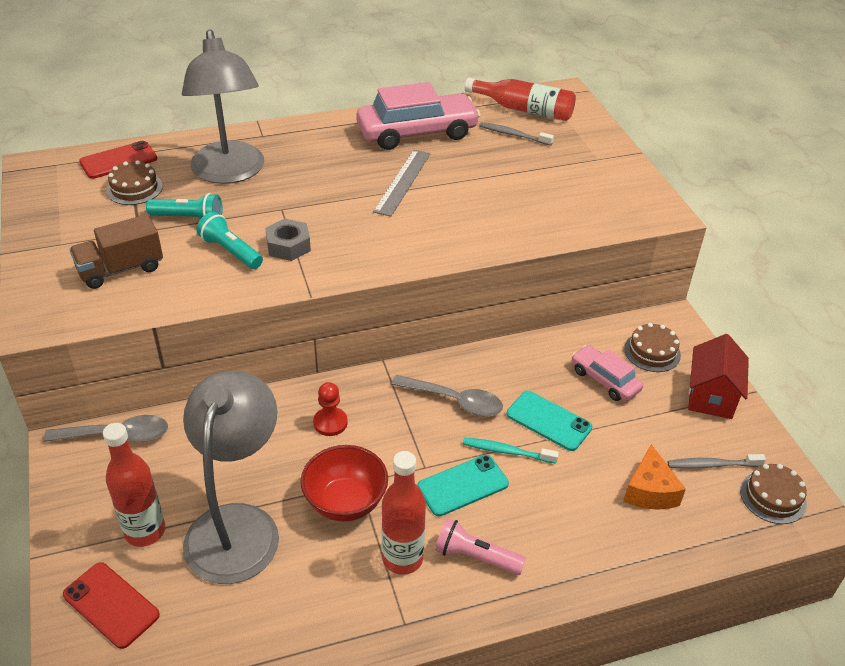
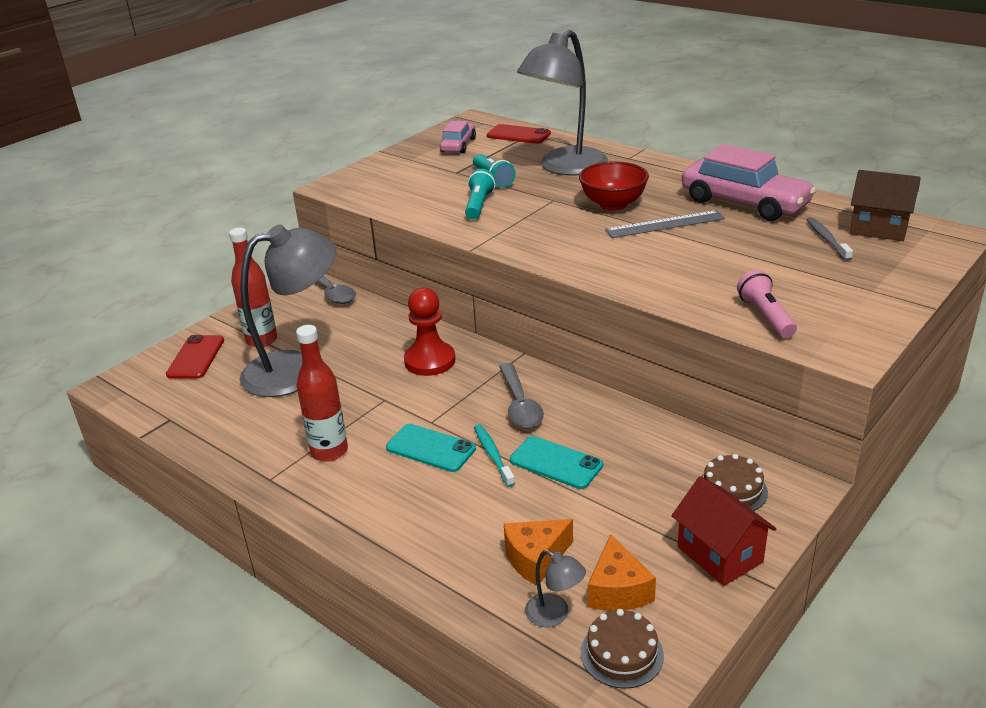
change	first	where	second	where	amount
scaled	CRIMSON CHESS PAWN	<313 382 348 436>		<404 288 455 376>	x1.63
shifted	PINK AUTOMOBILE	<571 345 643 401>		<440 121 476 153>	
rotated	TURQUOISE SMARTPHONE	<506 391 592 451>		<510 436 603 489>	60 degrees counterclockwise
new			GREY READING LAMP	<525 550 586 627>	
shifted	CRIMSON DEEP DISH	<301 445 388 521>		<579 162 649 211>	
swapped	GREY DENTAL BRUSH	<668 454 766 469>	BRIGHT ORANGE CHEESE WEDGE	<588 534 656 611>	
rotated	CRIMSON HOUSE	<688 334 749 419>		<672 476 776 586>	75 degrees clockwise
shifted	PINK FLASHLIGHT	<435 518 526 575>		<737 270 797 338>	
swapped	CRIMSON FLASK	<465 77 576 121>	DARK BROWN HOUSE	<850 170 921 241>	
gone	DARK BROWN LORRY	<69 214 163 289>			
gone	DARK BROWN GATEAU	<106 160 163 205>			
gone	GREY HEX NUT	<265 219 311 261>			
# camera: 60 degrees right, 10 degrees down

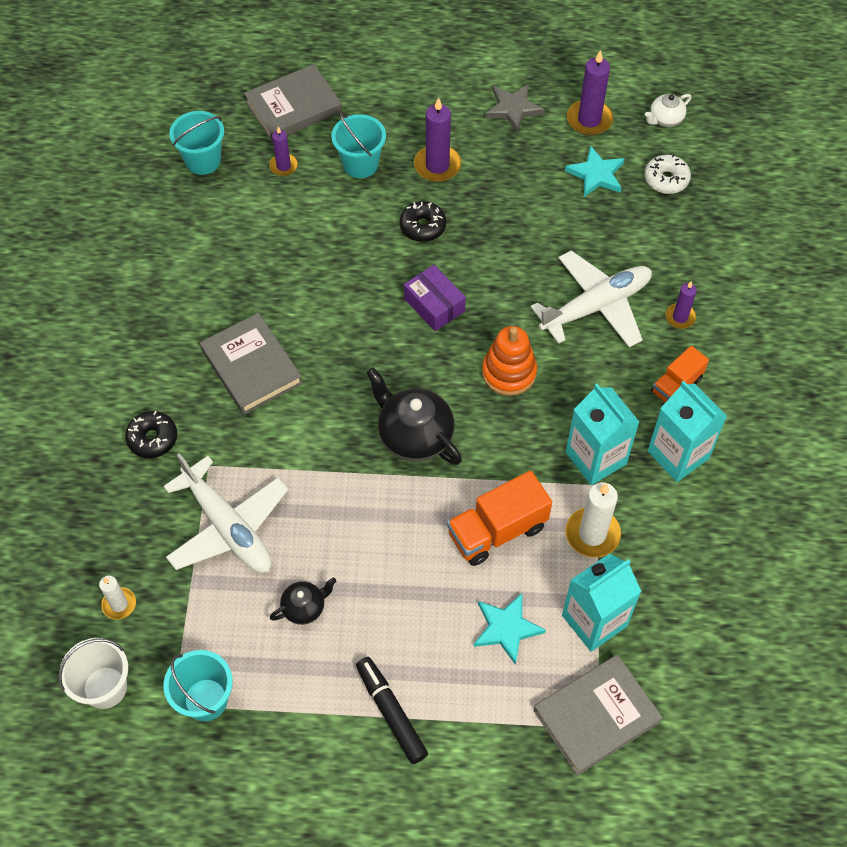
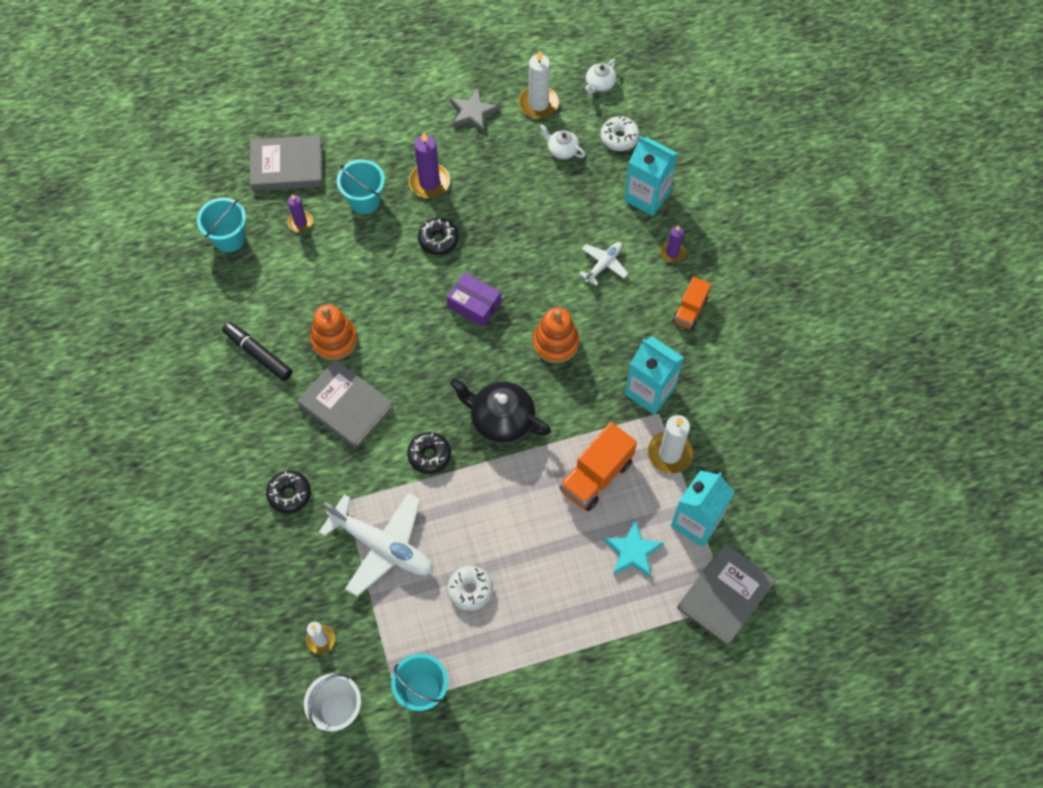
change	first	where	second	where	amount
shifted	EBONY MARKER	<356 657 428 764>		<222 322 293 381>	
rotated	GREY HARDCOVER	<244 64 342 142>		<250 135 323 191>	45 degrees clockwise
new			BRIGHT ORANGE STACKING RINGS	<310 304 357 360>	
new			EBONY DOUGHNUT	<407 432 451 474>	
swapped	EBONY CHINA TEAPOT	<270 577 336 625>	SNOW-WHITE DOUGHNUT	<447 566 493 611>	
repainted	ROYAL PURPLE WAX CANDLE	<567 50 613 135>	SNOW-WHITE WAX CANDLE	<519 51 559 118>	
swapped	TURQUOISE STAR	<565 145 625 197>	SNOW-WHITE CHINA TEAPOT	<540 124 585 160>	
scaled	SNOW-WHITE TOY PLANE	<531 250 652 348>		<579 242 628 286>	x0.51
shifted	TURQUOISE JUICE CARTON	<648 381 727 482>		<624 136 678 216>	
# camera: 20 degrees left, 5 degrees up

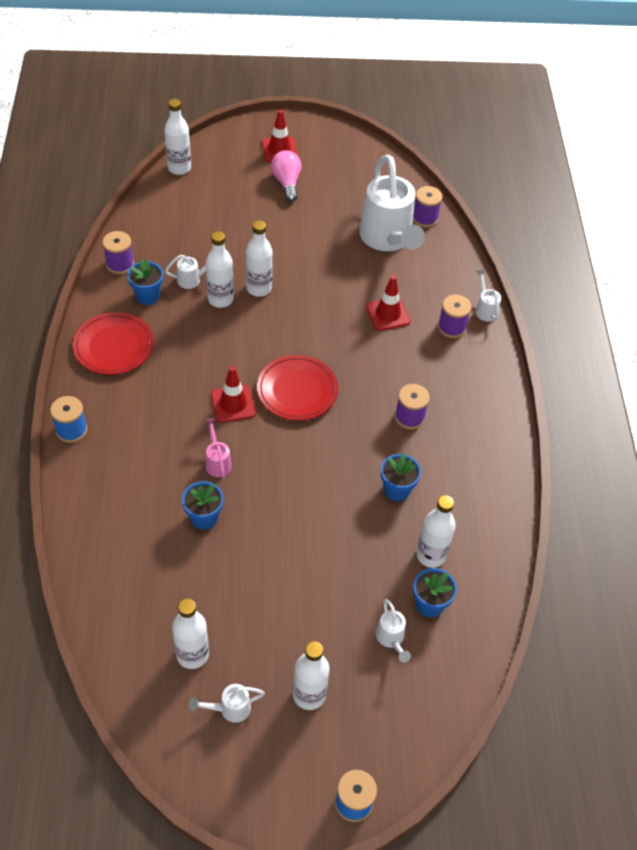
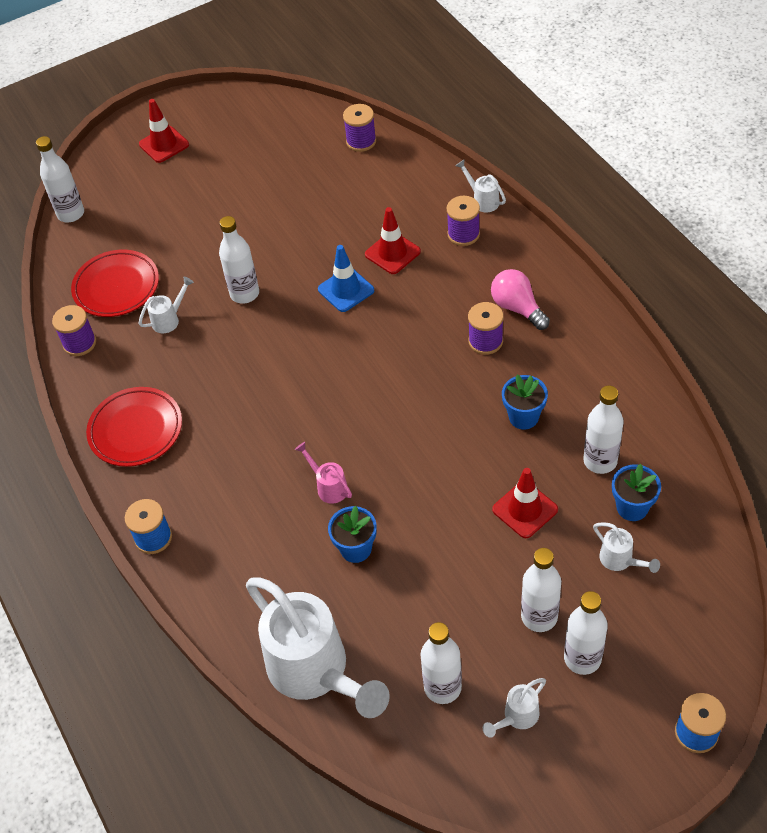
change	first	where	second	where	amount
shifted	CRIMSON DINNER PLATE	<257 355 338 420>		<71 250 159 317>	
shifted	SNOW-WHITE WATERING POT	<359 155 425 251>		<246 578 390 718>	
new			COBALT SAFETY CONE	<318 245 374 312>	
shifted	PINK BULB	<271 150 301 202>		<491 269 550 330>	
shifted	CRIMSON SAFETY CONE	<211 366 256 423>		<492 468 558 538>	
shifted	SNOW-WHITE FLASK	<206 231 234 308>		<521 548 561 632>	
gone	COBALT PLANT POT	<127 259 163 305>			
# camera: 20 degrees left, 0 degrees up

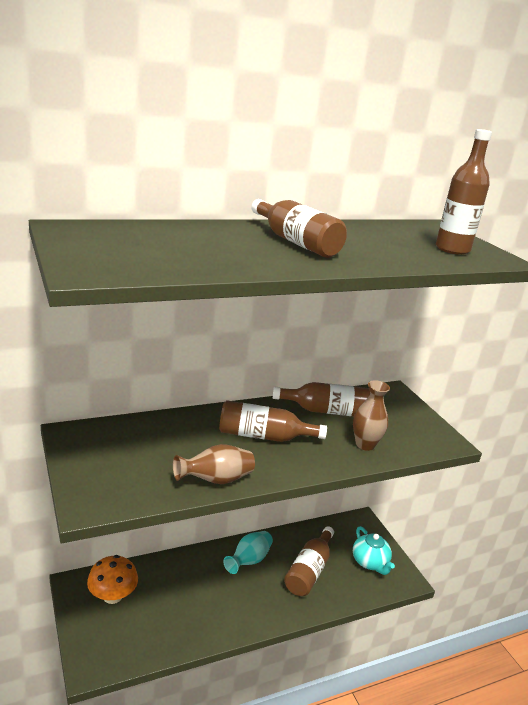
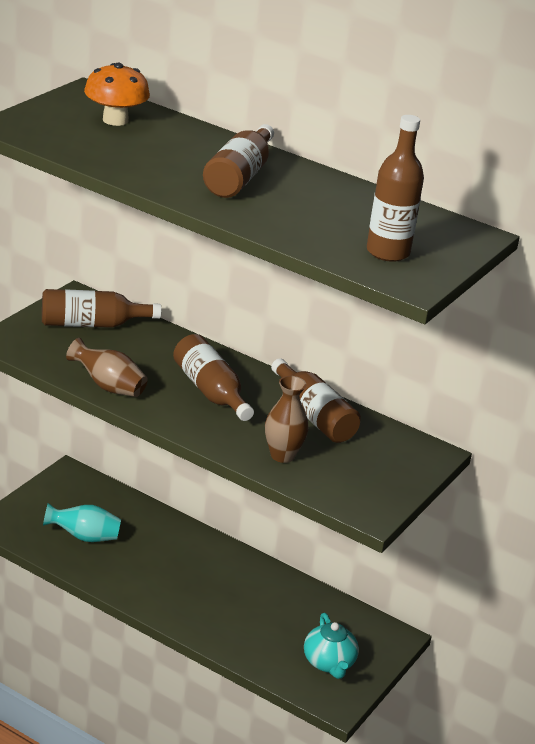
change	first	where	second	where	amount
shifted	DARK BROWN FLASK	<284 526 334 596>		<42 289 161 328>	
shifted	TURQUOISE TALL VASE	<223 531 273 574>		<43 503 121 542>	
shifted	BRIGHT ORANGE MUSHROOM	<87 555 138 604>		<84 63 150 126>	
rotated	TURQUOISE CHINA TEAPOT	<353 526 395 575>		<304 613 359 679>	45 degrees counterclockwise
# camera: 55 degrees right, 5 degrees up

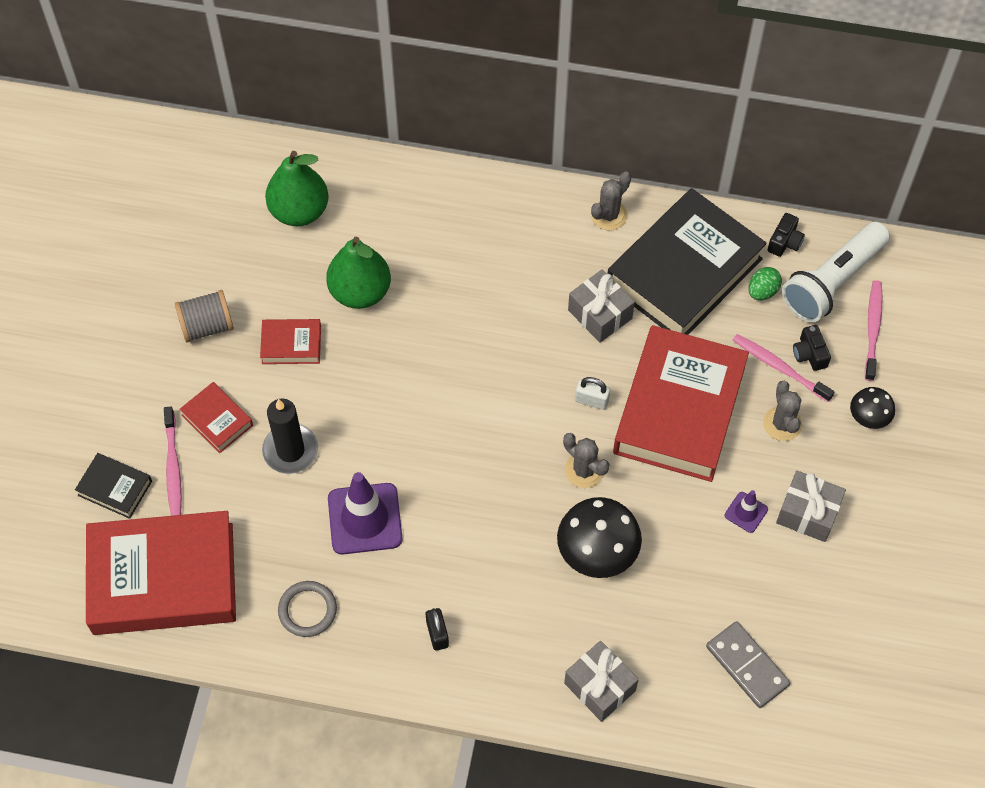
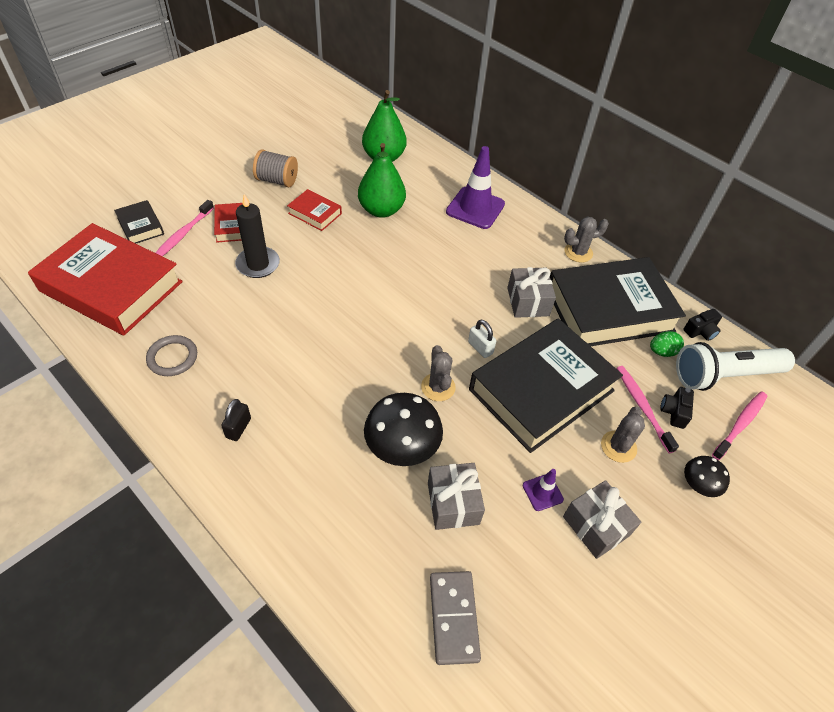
change	first	where	second	where	amount
shifted	GREY PRESENT	<564 641 639 722>		<428 463 485 530>	
shifted	ROYAL PURPLE SAFETY CONE	<328 472 403 554>		<446 146 505 229>	
repainted	CRIMSON HARDCOVER	<613 325 749 482>	EBONY HARDCOVER	<469 318 623 453>	
# camera: 30 degrees right, 10 degrees down

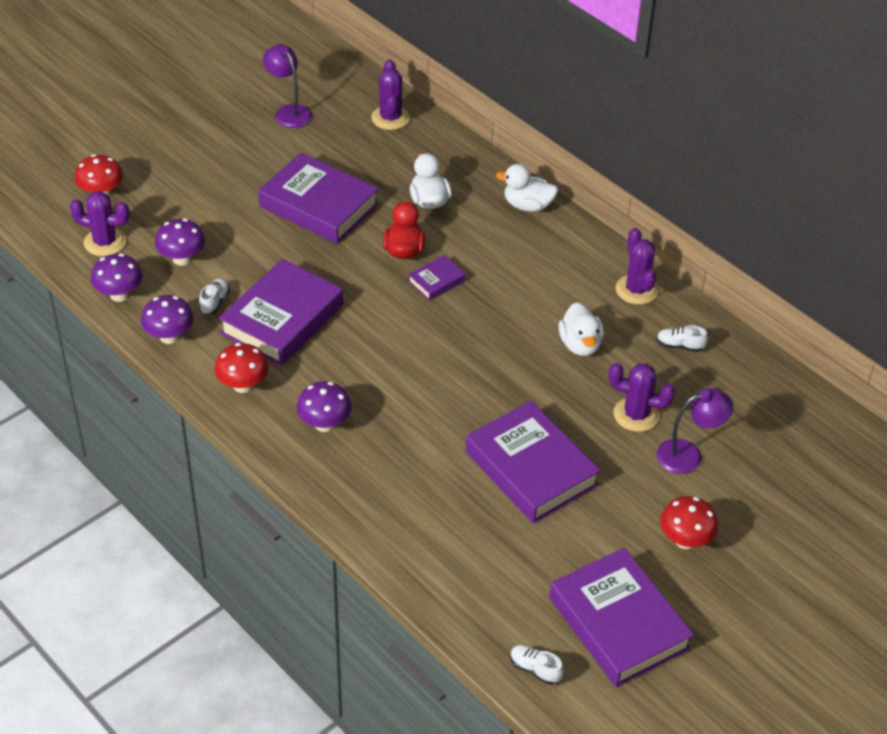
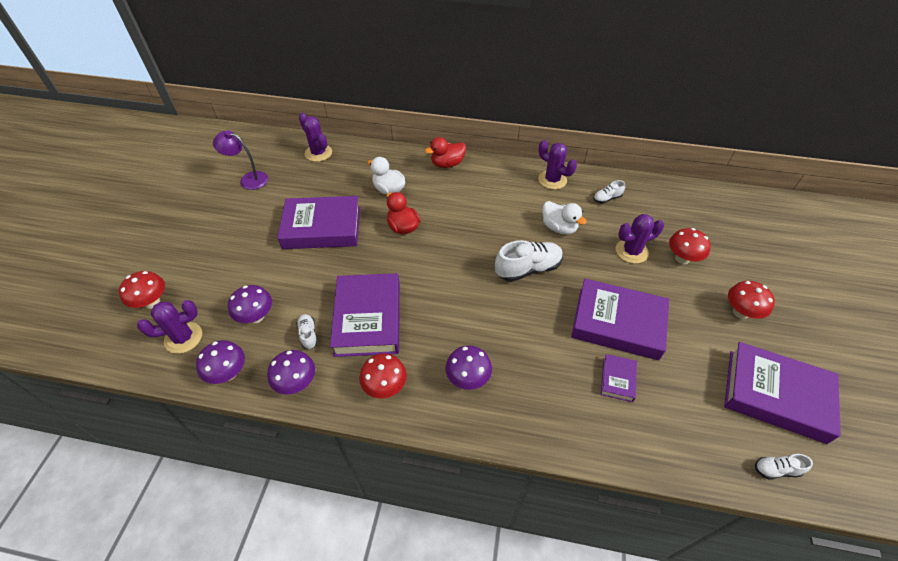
change	first	where	second	where	amount
repainted	SNOW-WHITE DUCK	<496 164 558 212>	CRIMSON DUCK	<425 137 466 168>	
new			SNOW-WHITE SNEAKER	<495 240 563 282>	
shifted	ROYAL PURPLE HARDCOVER	<408 255 466 301>		<601 354 637 402>	
swapped	ROYAL PURPLE READING LAMP	<657 388 733 474>	CRIMSON MUSHROOM	<669 228 711 264>	
# camera: 35 degrees left, 5 degrees up

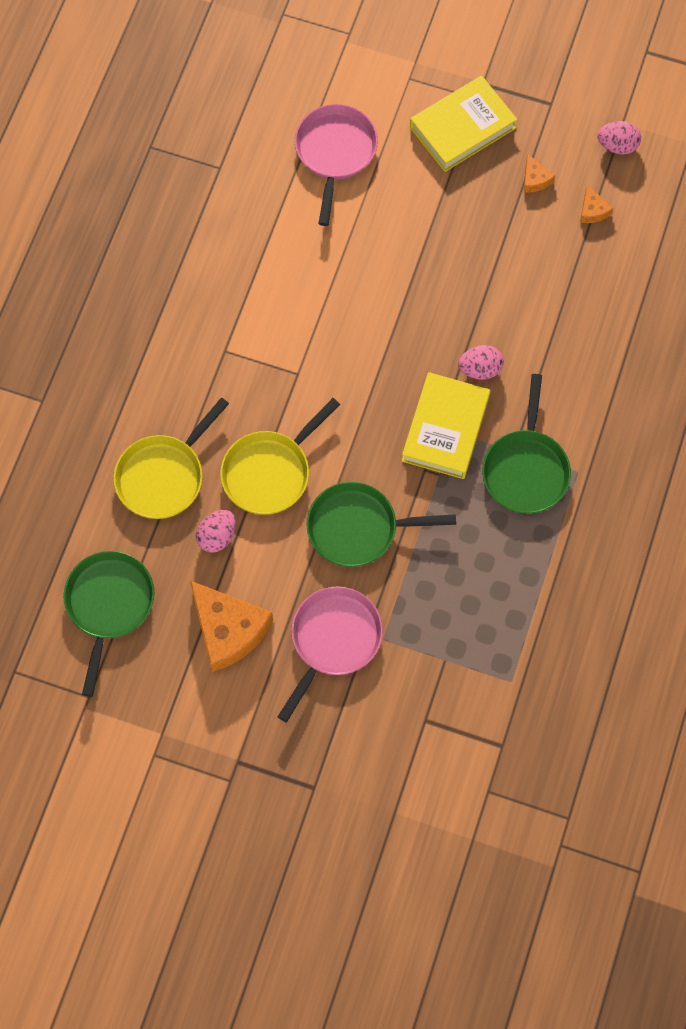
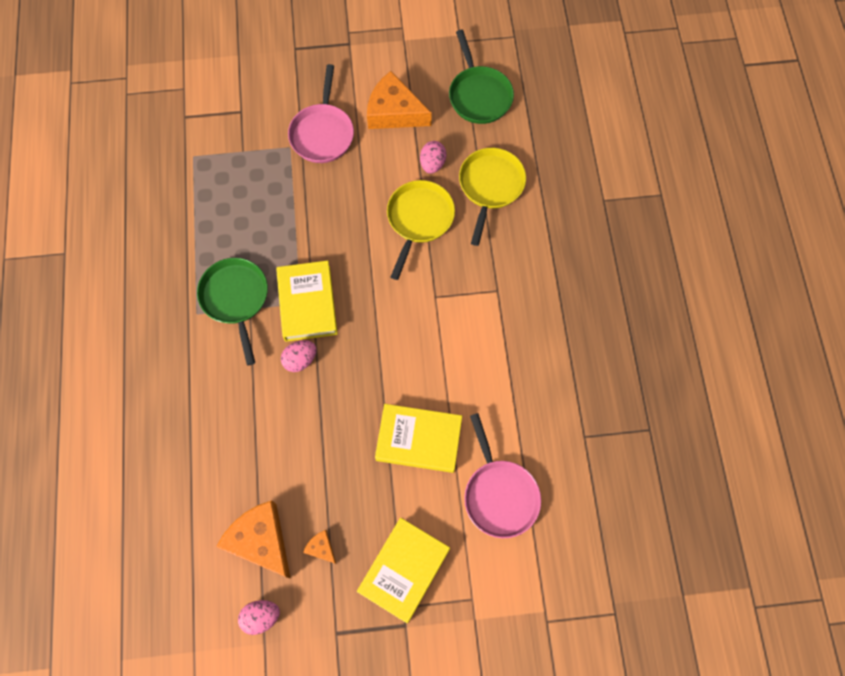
change	first	where	second	where	amount
scaled	BRIGHT ORANGE CHEESE WEDGE	<580 185 613 223>		<216 500 291 579>	x2.23
new			GOLDEN HARDCOVER	<375 404 462 473>	
gone	EMERALD SKILLET	<306 482 456 567>			
# camera: 155 degrees right, 0 degrees up

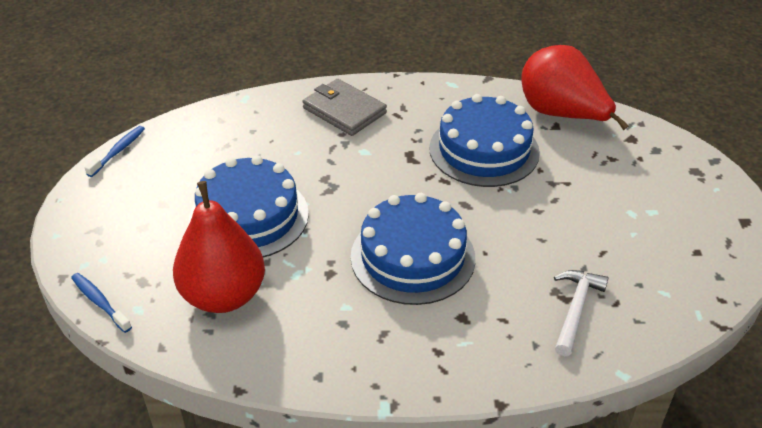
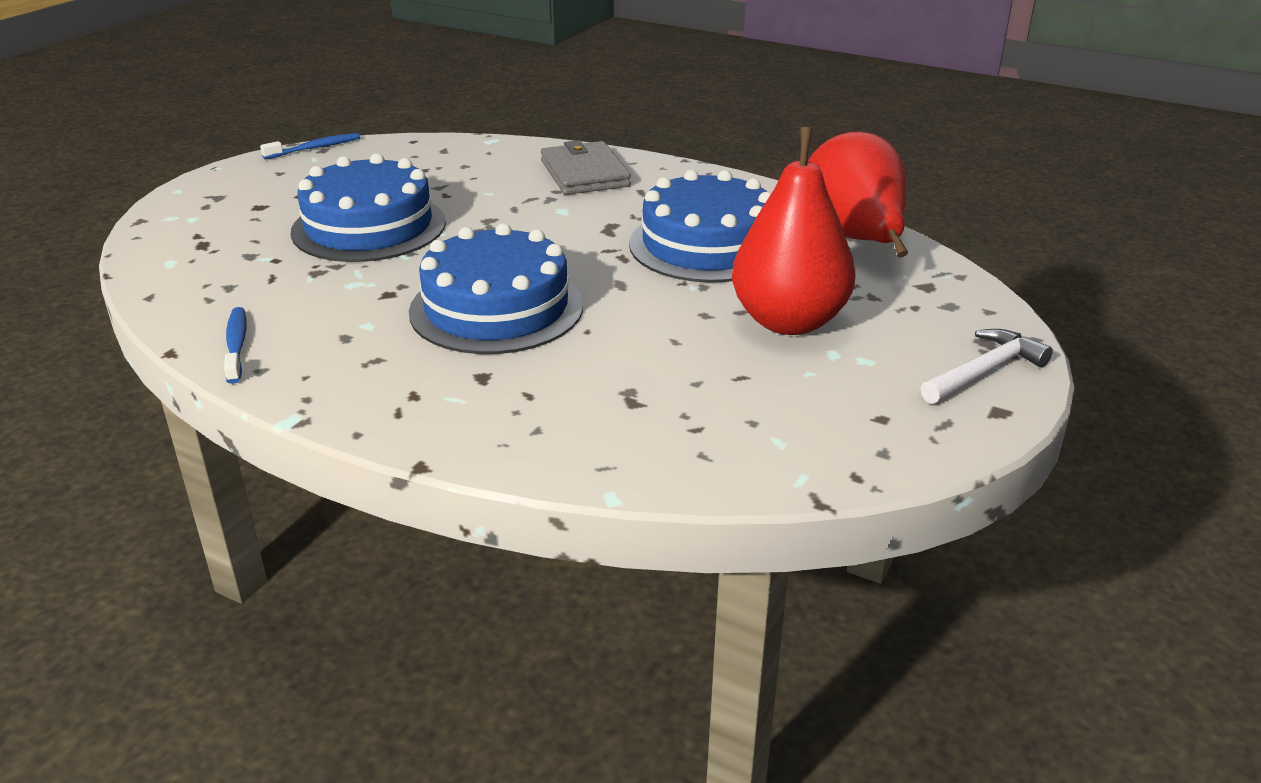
change	first	where	second	where	amount
shifted	COBALT DENTAL BRUSH	<71 273 132 333>		<224 307 247 384>	
shifted	CRIMSON PEAR	<173 181 265 313>		<732 127 855 335>	
shifted	SNOW-WHITE HAMMER	<554 270 609 356>		<920 329 1053 404>	
# camera: 30 degrees right, 10 degrees down

